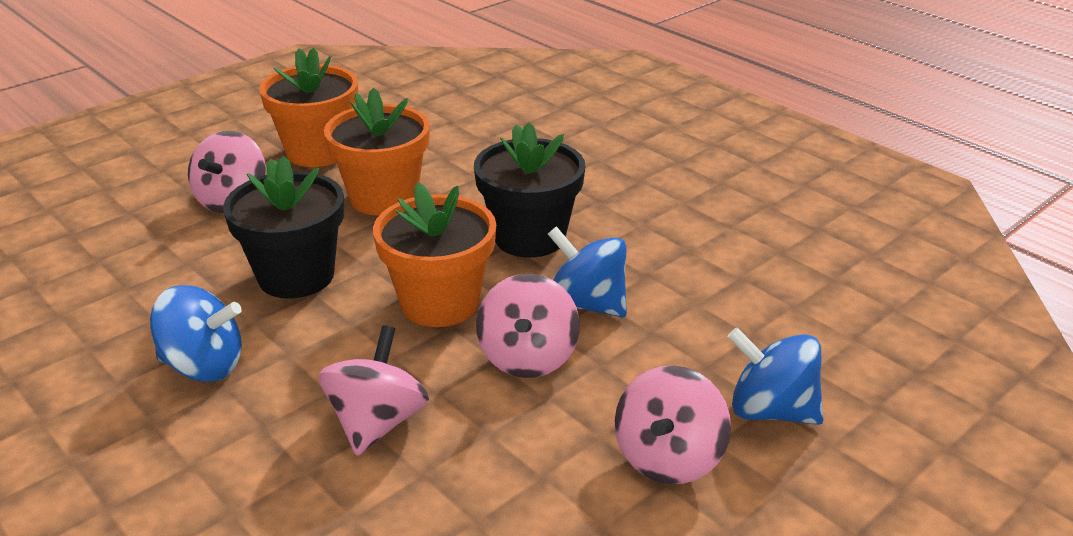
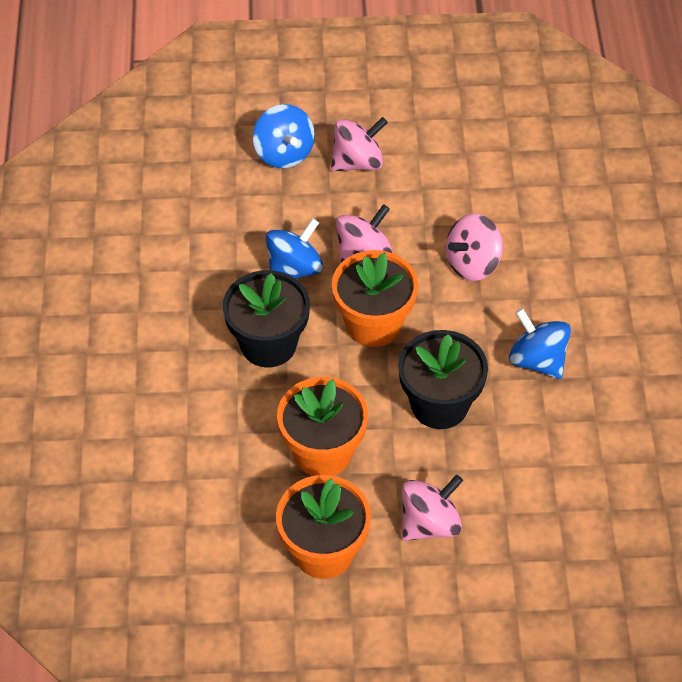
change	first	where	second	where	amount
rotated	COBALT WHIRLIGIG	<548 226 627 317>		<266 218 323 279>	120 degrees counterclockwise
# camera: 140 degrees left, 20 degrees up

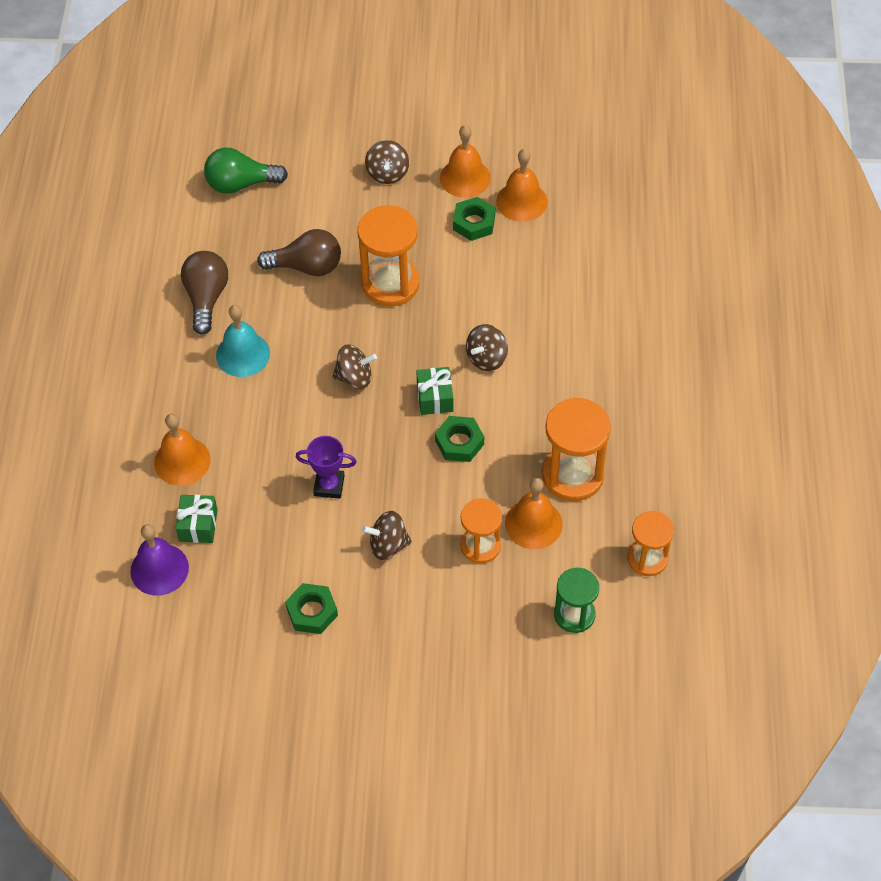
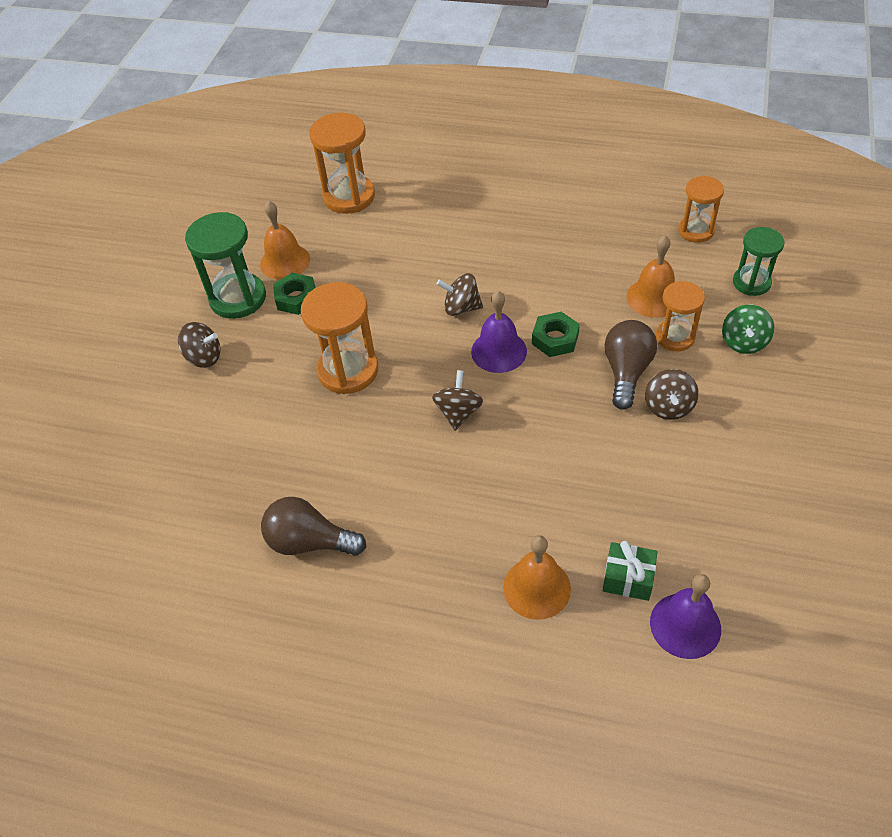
change	first	where	second	where	amount
swapped	BRIGHT ORANGE BELL	<440 125 491 198>	EMERALD SAND TIMER	<185 212 266 319>	
shifted	BRIGHT ORANGE SAND TIMER	<542 398 611 501>		<309 113 375 214>	
rotated	DARK BROWN WHIRLIGIG	<466 324 508 371>		<437 273 483 316>	135 degrees clockwise
swapped	EMERALD PRESENT	<416 367 453 415>	ROYAL PURPLE BELL	<471 291 527 373>	
shifted	DARK BROWN BULB	<257 229 341 276>		<605 320 657 410>	
new			EMERALD WHIRLIGIG	<722 304 774 354>	
gone	EMERALD BULB	<204 148 288 194>			
gone	TURQUOISE BELL	<216 305 270 377>			
gone	EMERALD HEX NUT	<285 583 338 634>			
gone	ROYAL PURPLE PRIZE CUP	<296 436 357 499>			
# camera: 75 degrees left, 5 degrees down

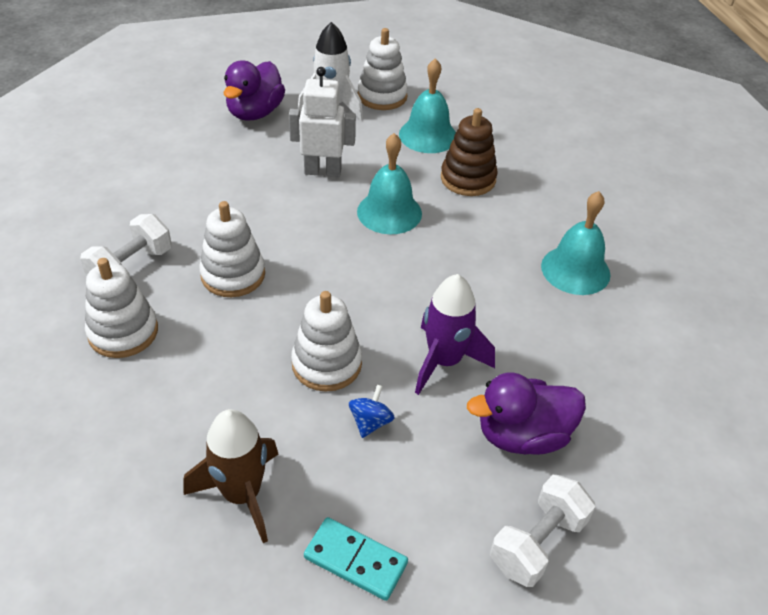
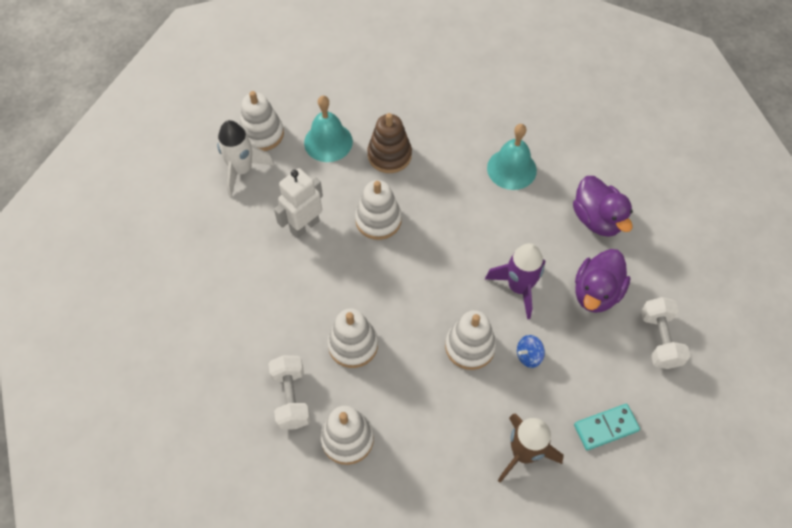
change	first	where	second	where	amount
swapped	TURQUOISE BELL	<357 133 422 234>	SNOW-WHITE STACKING RINGS	<355 180 402 240>	
rotated	COBALT WHIRLIGIG	<349 384 395 438>		<517 335 545 368>	90 degrees counterclockwise
shifted	ROYAL PURPLE DUCK	<223 60 285 121>		<573 176 633 237>	
# camera: 45 degrees left, 15 degrees up

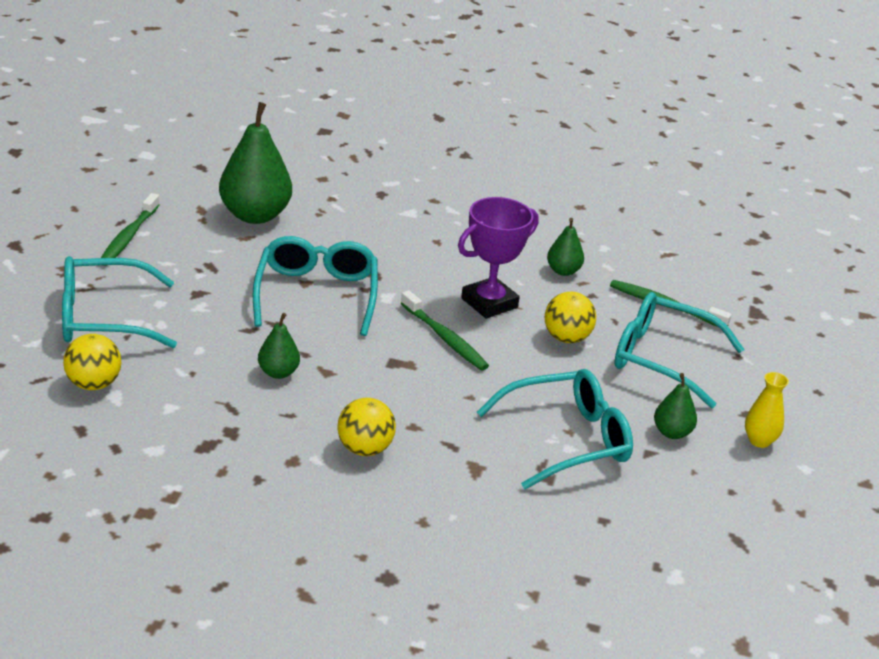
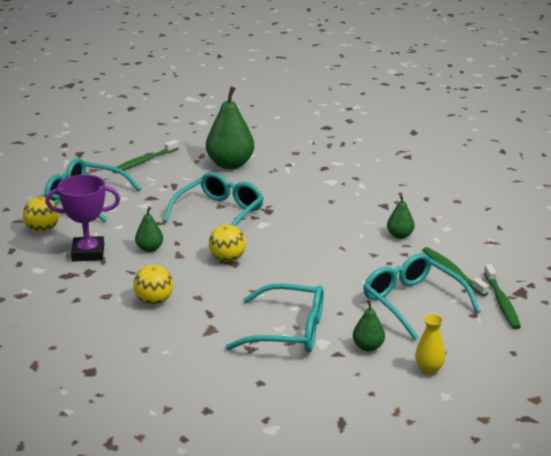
change	first	where	second	where	amount
shifted	ROYAL PURPLE PRIZE CUP	<458 197 539 319>		<45 175 120 262>	
shifted	GOLDEN BALL	<545 292 596 343>		<209 225 246 262>	
shifted	EMERALD DENTAL BRUSH	<401 290 489 370>		<484 264 521 329>	
# camera: 35 degrees right, 5 degrees down

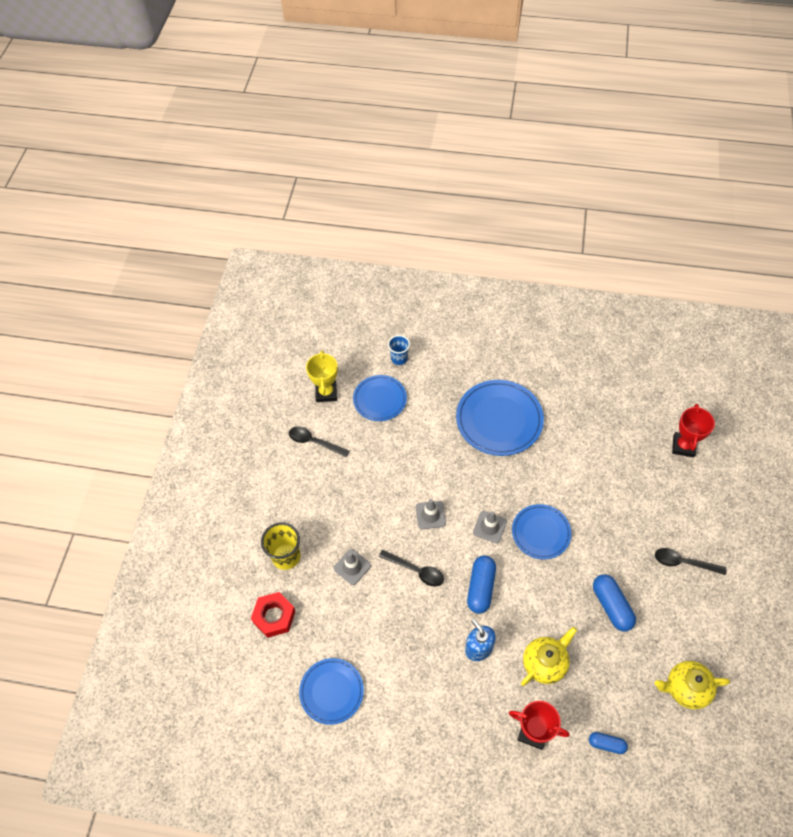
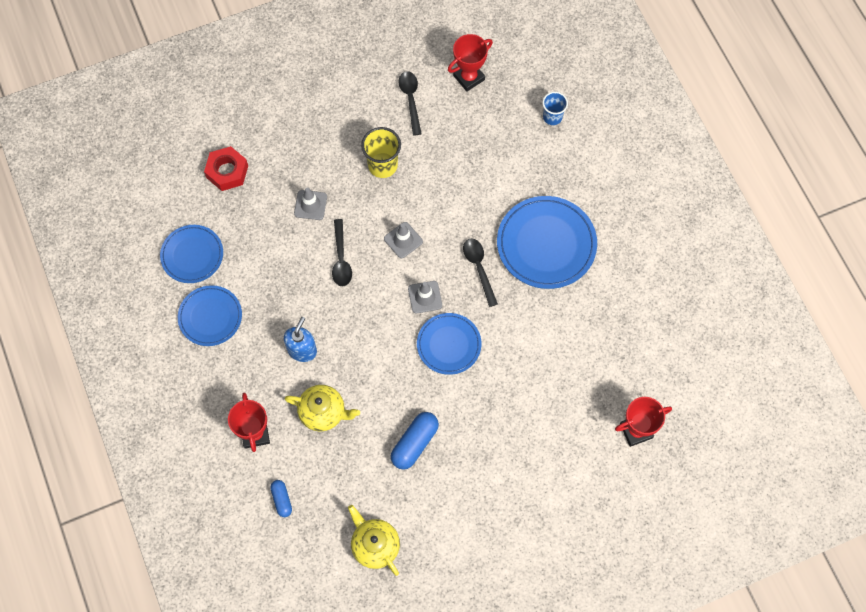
change	first	where	second	where	amount
shifted	COBALT DINNER PLATE	<353 375 407 421>		<178 285 242 346>	
shifted	GOLDEN TUMBLER	<261 522 301 570>		<361 127 401 178>	
repainted	GOLDEN PRIZE CUP	<306 351 338 402>	CRIMSON PRIZE CUP	<448 34 493 91>	
shifted	EBONY TEASPOON	<655 548 727 575>		<463 239 498 307>	
gone	COBALT CAPSULE	<467 555 496 614>			
# camera: 55 degrees right, 10 degrees up

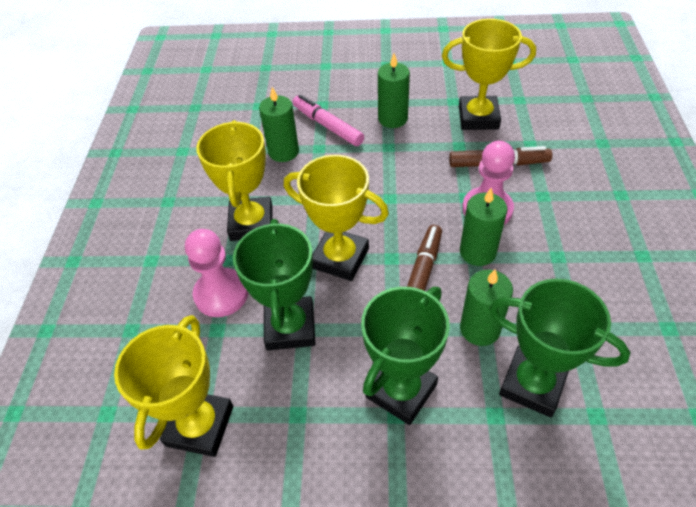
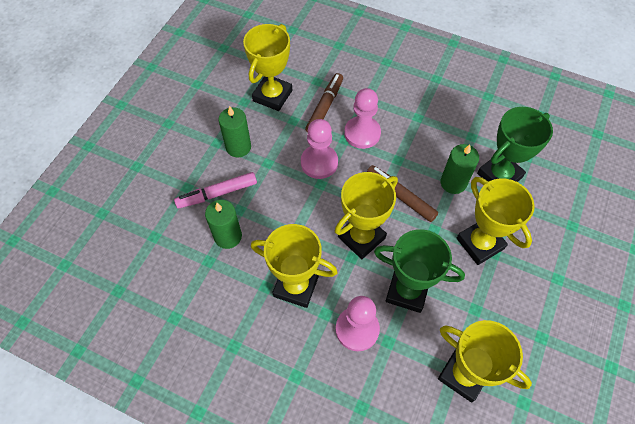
change	first	where	second	where	amount
new			PINK CHESS PAWN	<301 119 338 179>	
repainted	EMERALD PRIZE CUP	<361 287 450 425>	GOLDEN PRIZE CUP	<456 177 535 265>	
gone	EMERALD WAX CANDLE	<460 188 507 266>			
# camera: 70 degrees left, 10 degrees up

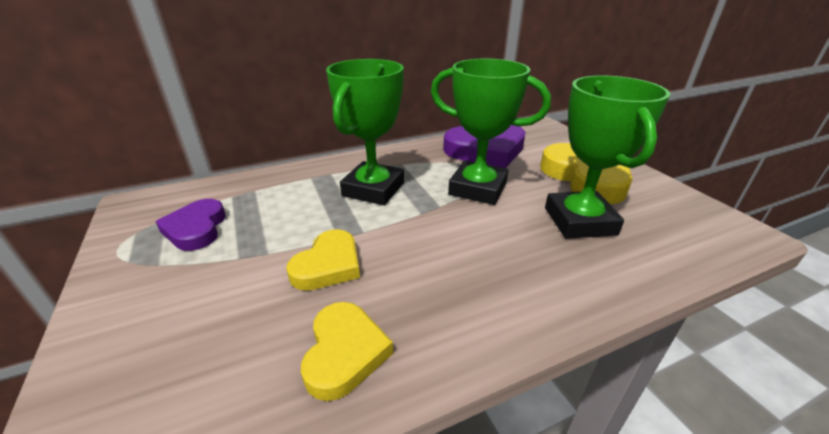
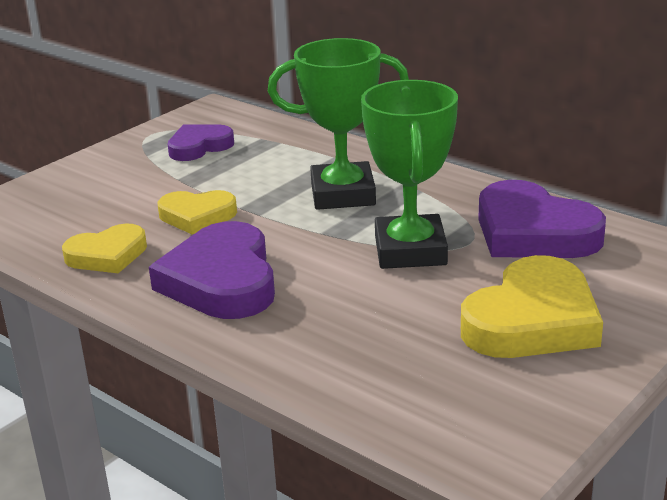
change	first	where	second	where	amount
new			ROYAL PURPLE HEART SHAPE	<149 221 275 319>	
gone	EMERALD PRIZE CUP	<545 75 670 239>			
# camera: 65 degrees right, 5 degrees down

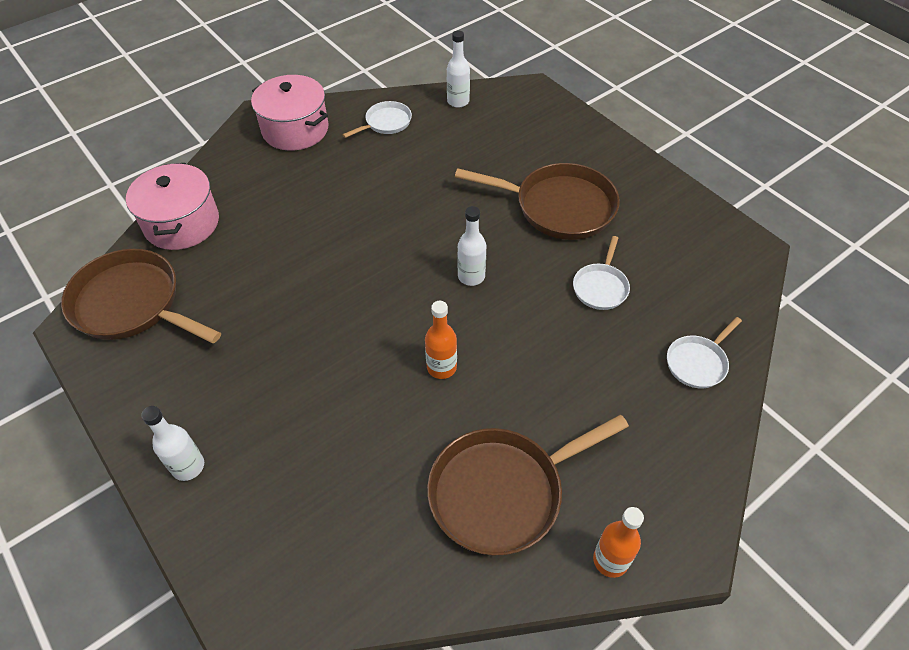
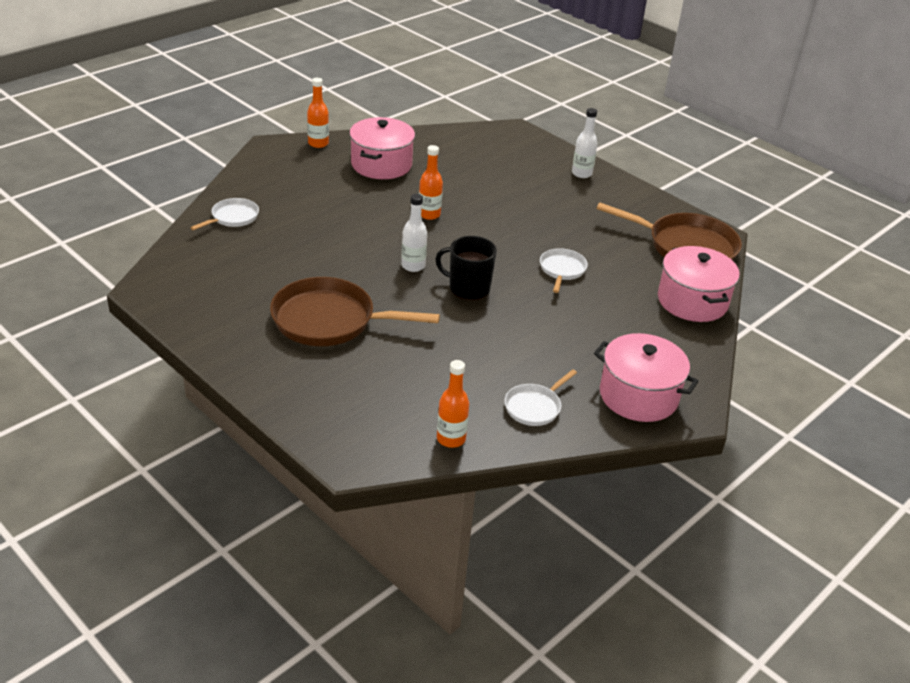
change	first	where	second	where	amount
swapped	DARK BROWN SKILLET	<427 415 629 556>	PINK POT	<349 117 415 179>	
new			EBONY MUG	<435 236 497 300>	
repainted	SNOW-WHITE FLASK	<447 31 470 108>	BRIGHT ORANGE FLASK	<437 360 469 448>	
shifted	SNOW-WHITE SKILLET	<573 236 630 310>		<540 248 588 293>	
# camera: 170 degrees right, 15 degrees down

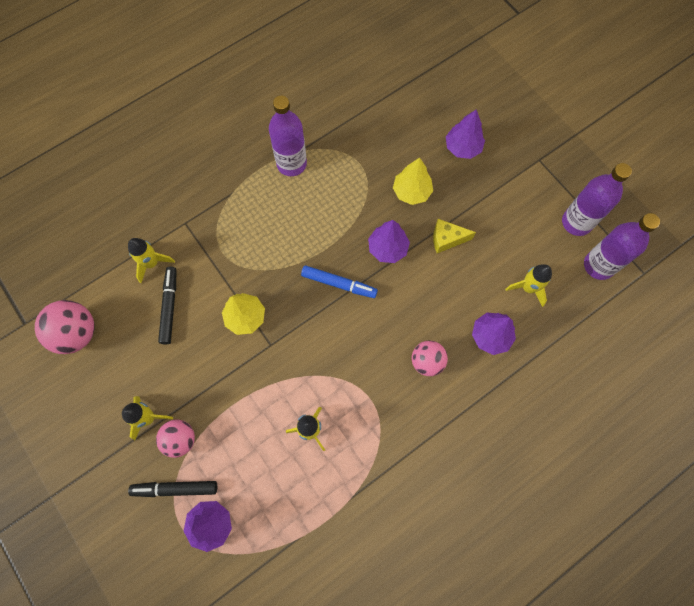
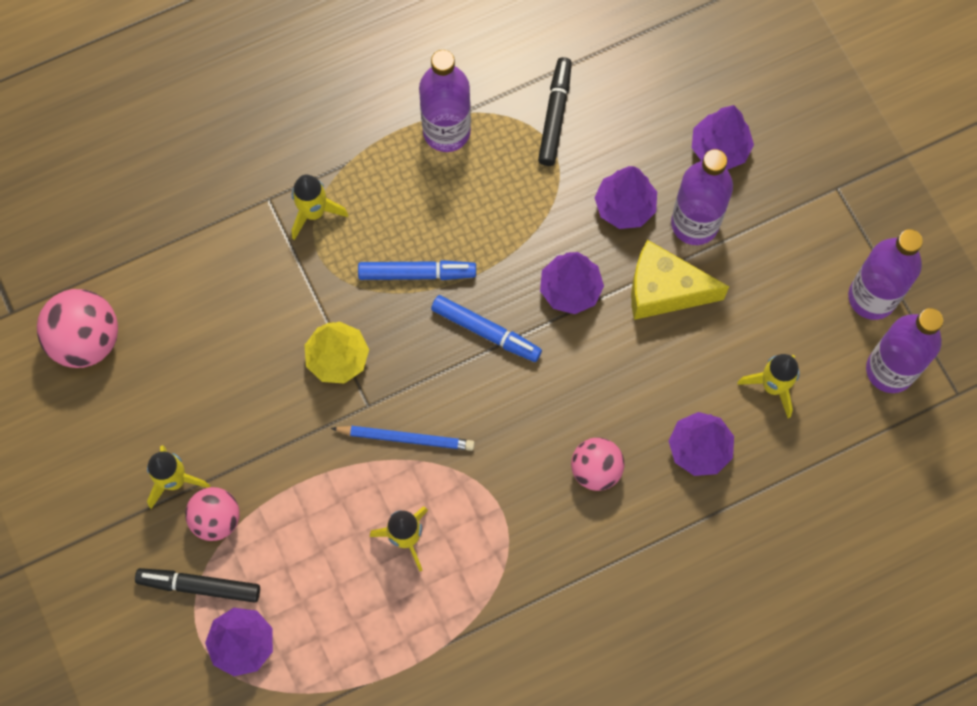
change	first	where	second	where	amount
shifted	GOLDEN SPACESHIP	<128 238 175 283>		<292 175 348 240>	
new			COBALT WOODEN PENCIL	<331 426 475 451>	
new			COBALT MARKER	<358 260 476 280>	
shifted	EBONY MARKER	<158 267 176 344>		<538 57 572 166>	
repainted	GOLDEN TREE	<393 158 433 205>	ROYAL PURPLE TREE	<594 166 657 229>	
scaled	GOLDEN CHEESE WEDGE	<433 219 476 253>		<631 240 729 320>	x1.51
new			ROYAL PURPLE FLASK	<671 149 733 245>	
# camera: 10 degrees right, 0 degrees up

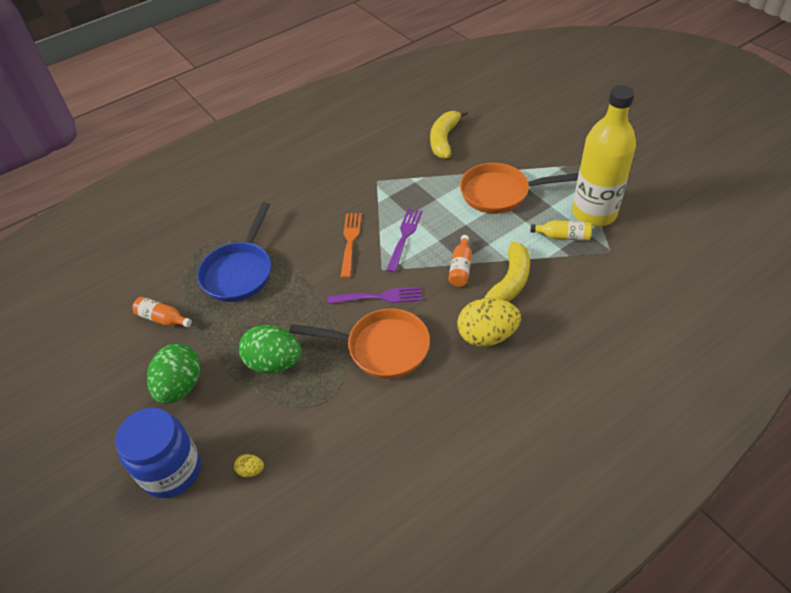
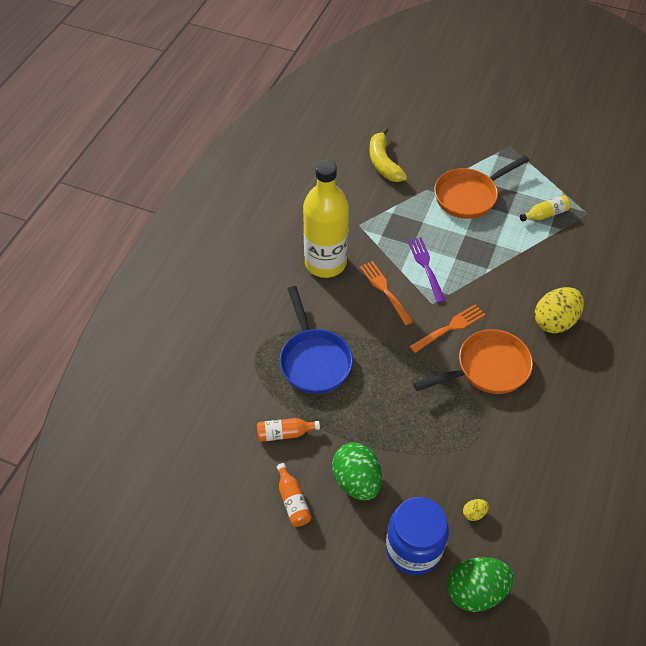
change	first	where	second	where	amount
shifted	BRIGHT ORANGE FLASK	<448 235 472 287>		<277 463 312 527>	
shifted	GOLDEN FLASK	<572 85 636 226>		<303 160 349 278>	
repainted	ROYAL PURPLE FORK	<327 287 422 304>	BRIGHT ORANGE FORK	<409 304 485 353>	
shifted	EMERALD EGG SHAPE	<239 325 302 373>		<447 557 514 612>	
gone	GOLDEN BANANA FRUIT	<474 242 530 302>			
# camera: 35 degrees left, 5 degrees up

